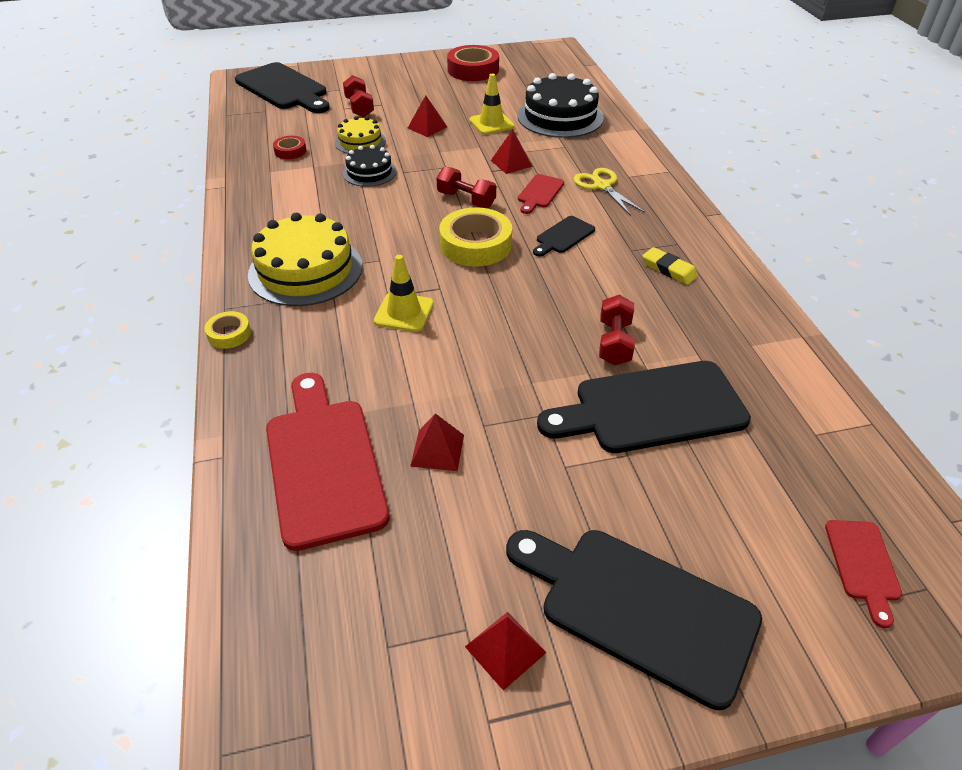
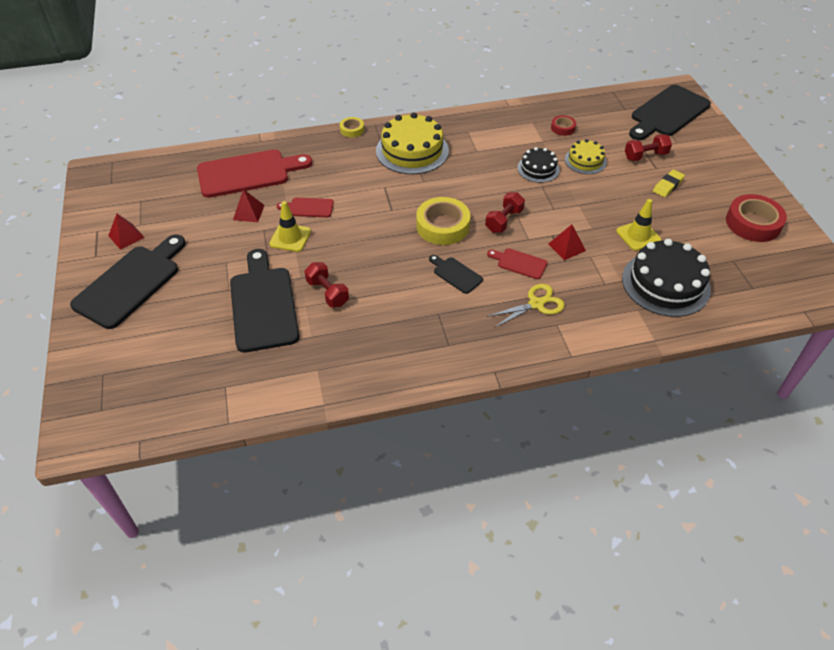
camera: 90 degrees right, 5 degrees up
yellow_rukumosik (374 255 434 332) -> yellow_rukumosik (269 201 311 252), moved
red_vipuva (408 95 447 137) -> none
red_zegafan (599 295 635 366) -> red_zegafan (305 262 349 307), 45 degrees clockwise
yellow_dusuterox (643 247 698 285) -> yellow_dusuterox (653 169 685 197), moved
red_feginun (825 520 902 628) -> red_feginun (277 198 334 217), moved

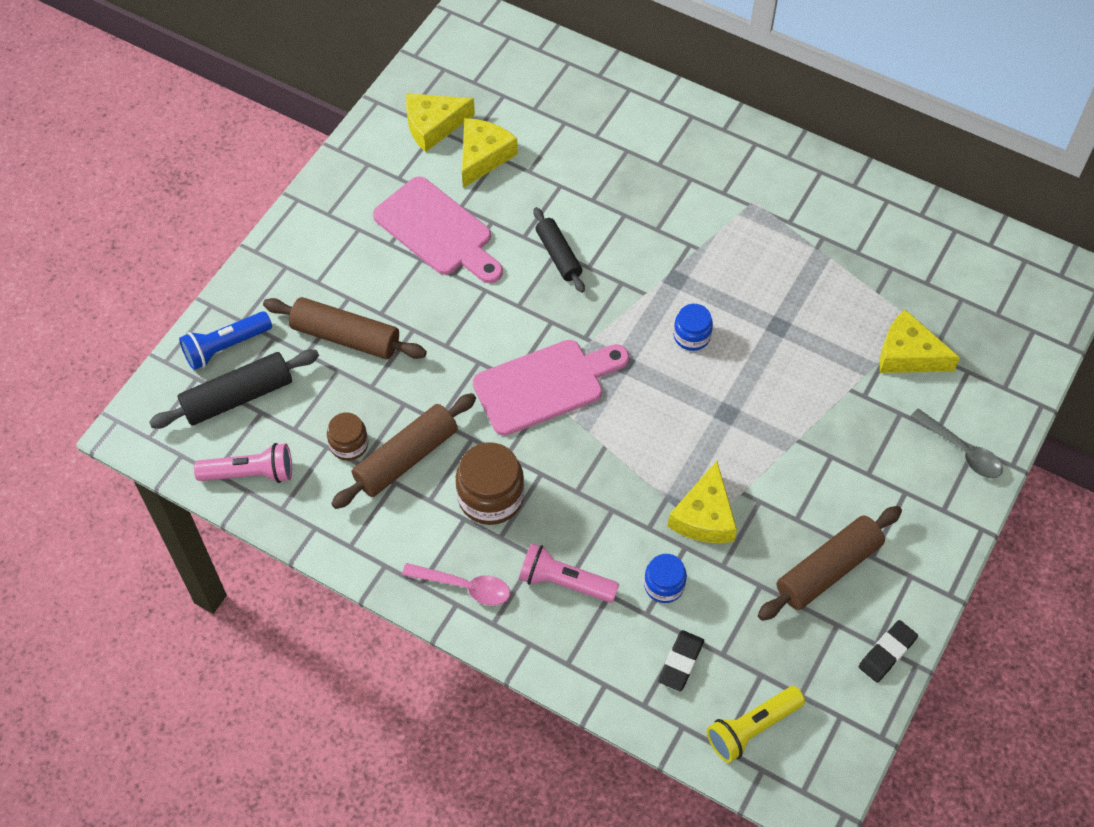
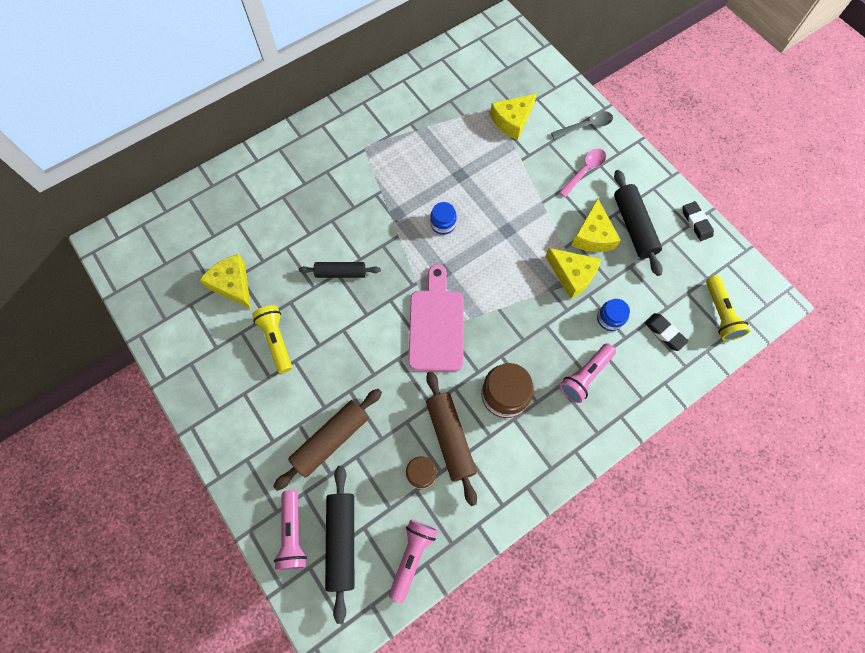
camera: 65 degrees left, 10 degrees up
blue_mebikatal (179 311 272 370) -> pink_mebikatal (274 490 307 571)
pink_feginun (373 176 503 283) -> yellow_mebikatal (252 305 292 373)
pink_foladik (402 563 510 605) -> pink_foladik (559 149 606 197), moved
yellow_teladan (406 93 475 152) -> yellow_teladan (571 198 621 252), moved
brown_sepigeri (758 506 902 621) -> black_sepigeri (614 170 663 276)

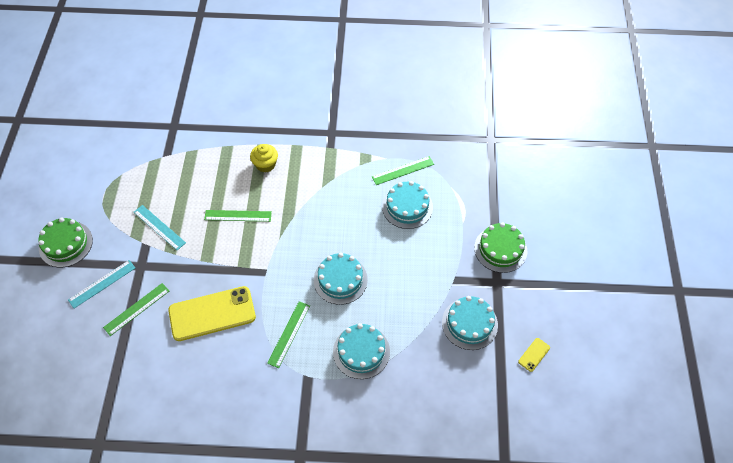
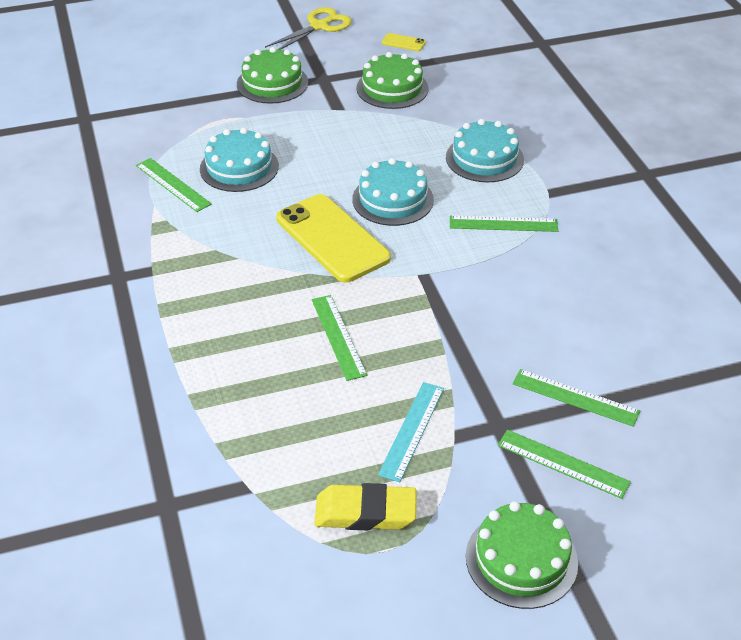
camera: 110 degrees left, 15 degrees down
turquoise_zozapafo (68 260 135 309) -> green_zozapafo (498 430 631 499)
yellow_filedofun (168 286 256 341) -> yellow_filedofun (276 194 391 283), moved
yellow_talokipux (250 144 278 173) -> none
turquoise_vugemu (442 296 498 350) -> green_vugemu (356 52 429 109)
none -> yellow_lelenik (265 7 352 50)
none -> yellow_dusuterox (314 483 417 530)

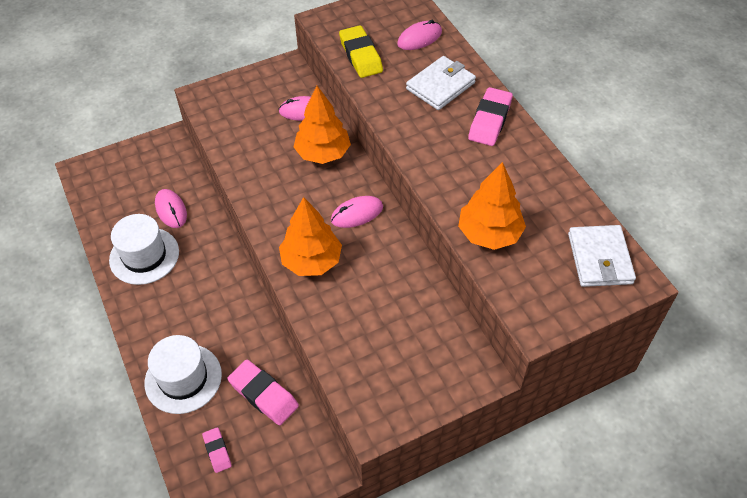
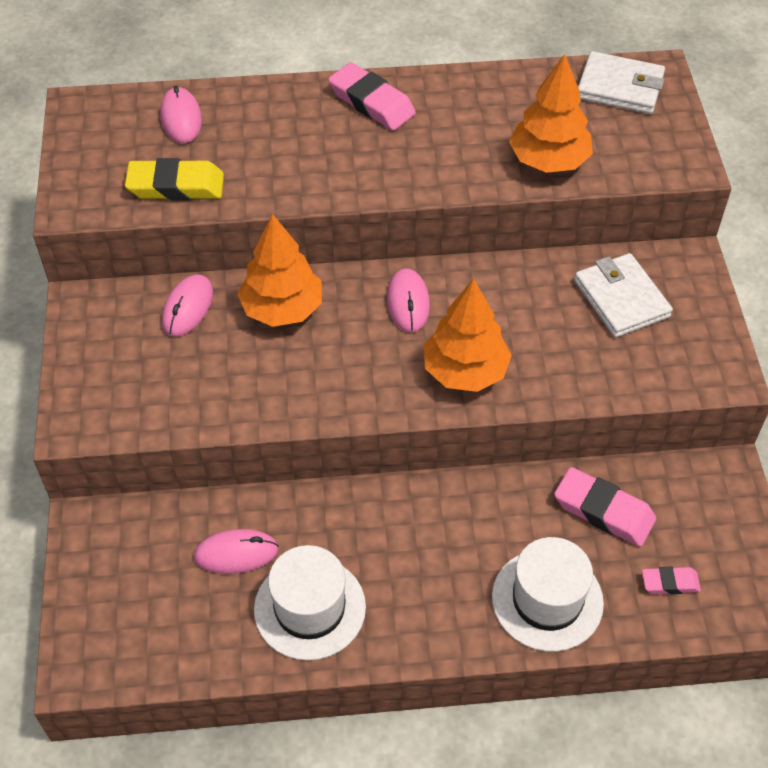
camera: 70 degrees left, 0 degrees up
pink_dusuterox (228 359 299 425) -> pink_dusuterox (554 467 656 547), 60 degrees clockwise
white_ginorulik (406 56 476 110) -> white_ginorulik (574 253 673 338), moved

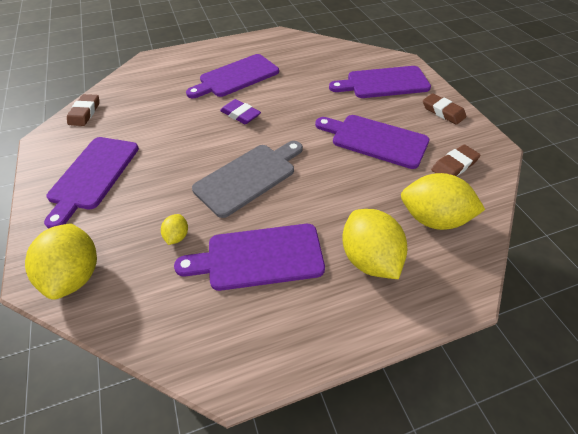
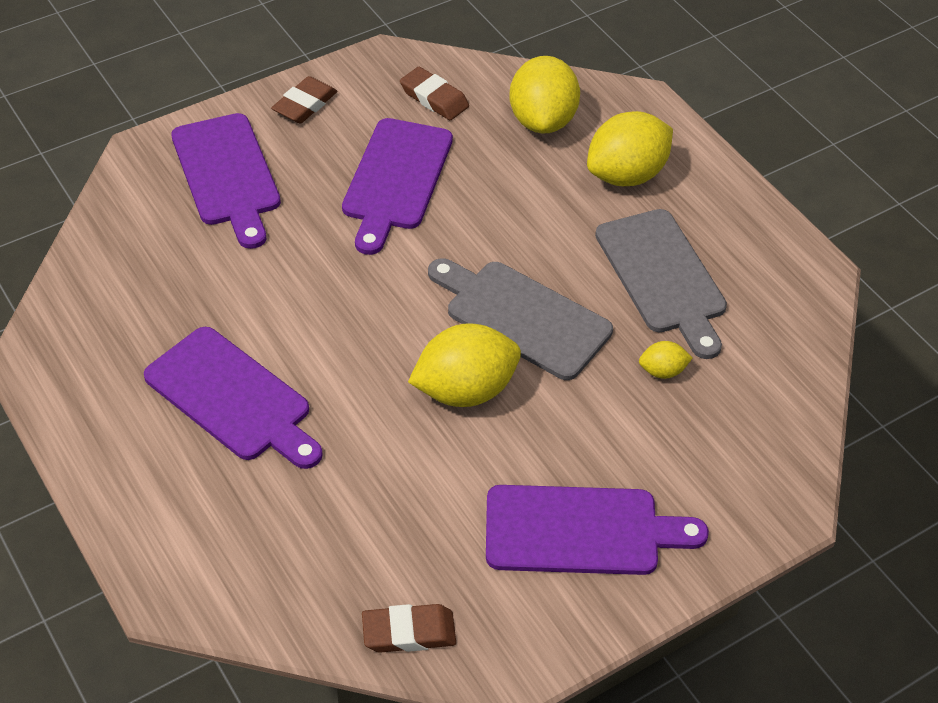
camera: 105 degrees left, 0 degrees up
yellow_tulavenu (25 223 97 300) -> yellow_tulavenu (408 323 521 407), moved
purple_feginun (174 224 325 291) -> grey_feginun (595 209 727 359)
purple_dusuterox (220 99 261 124) -> none

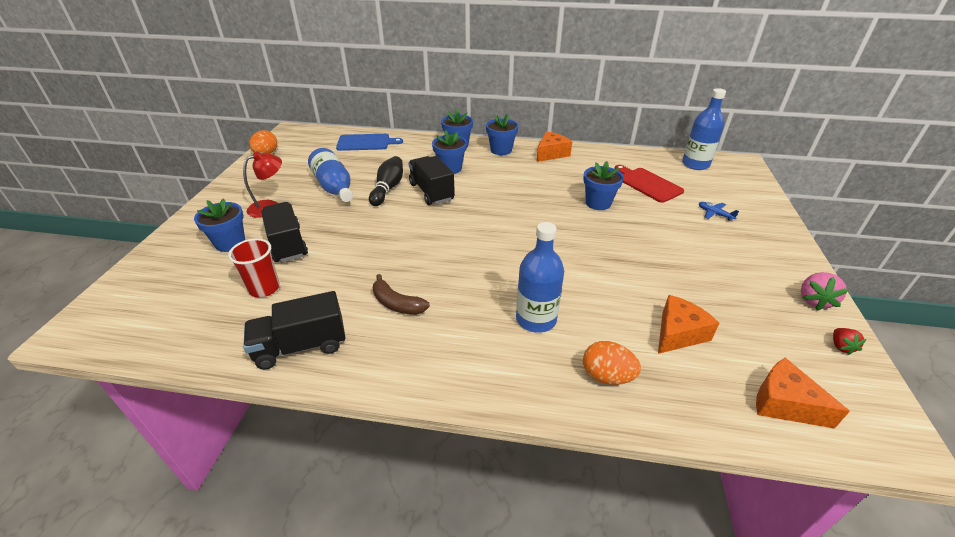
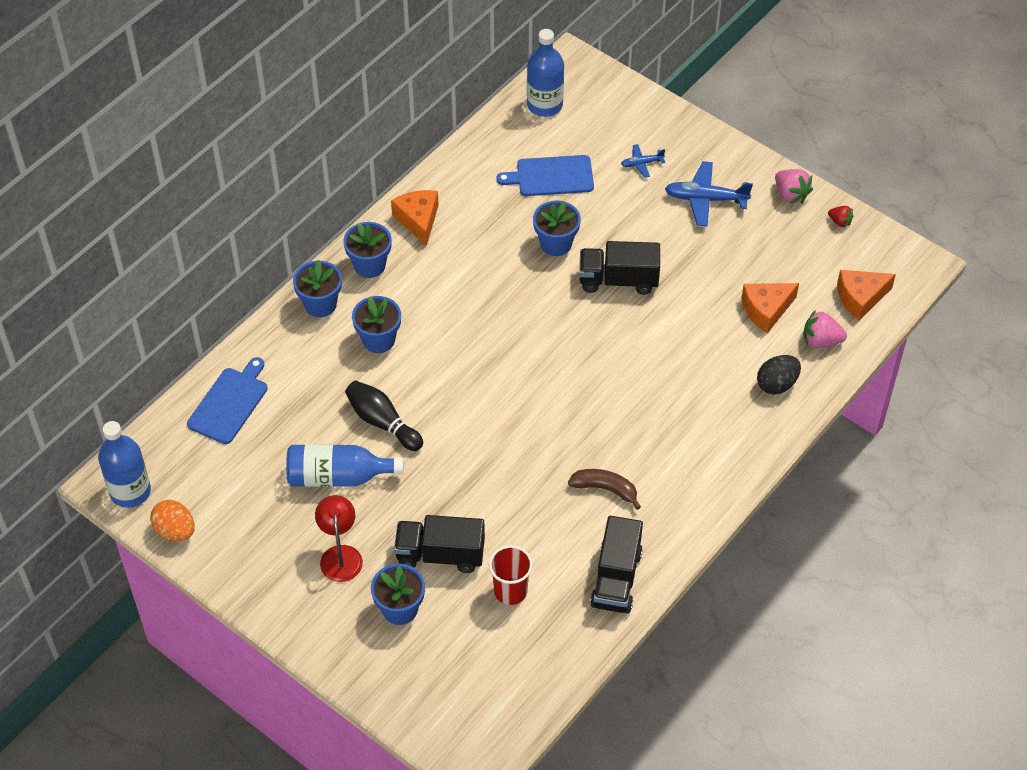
camera: 60 degrees left, 15 degrees up
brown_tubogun (373 274 430 315) -> brown_tubogun (568 469 641 510), 135 degrees counterclockwise
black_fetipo (408 156 455 205) -> black_fetipo (579 241 660 295), moved
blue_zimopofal (516 222 564 333) -> blue_zimopofal (98 421 151 508), moved
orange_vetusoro (583 341 641 385) -> black_vetusoro (757 355 801 395)
red_feginun (614 165 684 203) -> blue_feginun (496 155 594 196)
orange_teladan (658 295 720 354) -> orange_teladan (741 283 799 333), 105 degrees counterclockwise
none -> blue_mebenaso (665 161 753 226)
none -> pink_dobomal (804 310 847 348)

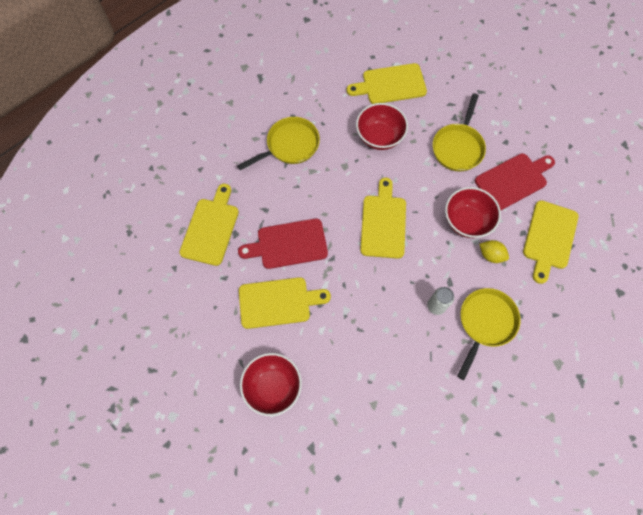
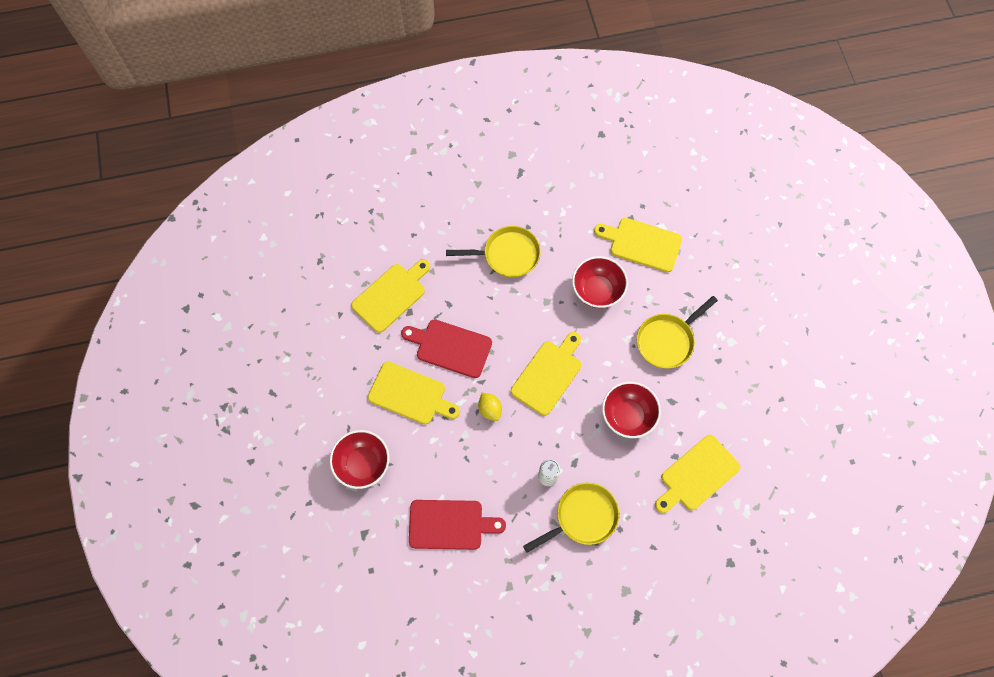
camera: 30 degrees right, 0 degrees up
red_feginun (475 153 555 210) -> red_feginun (409 500 506 550), moved
yellow_tulavenu (480 240 509 263) -> yellow_tulavenu (478 393 502 421), moved

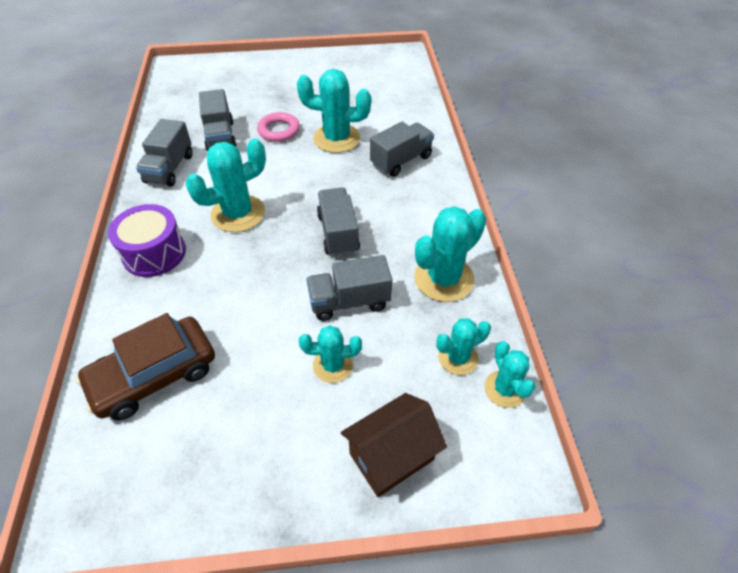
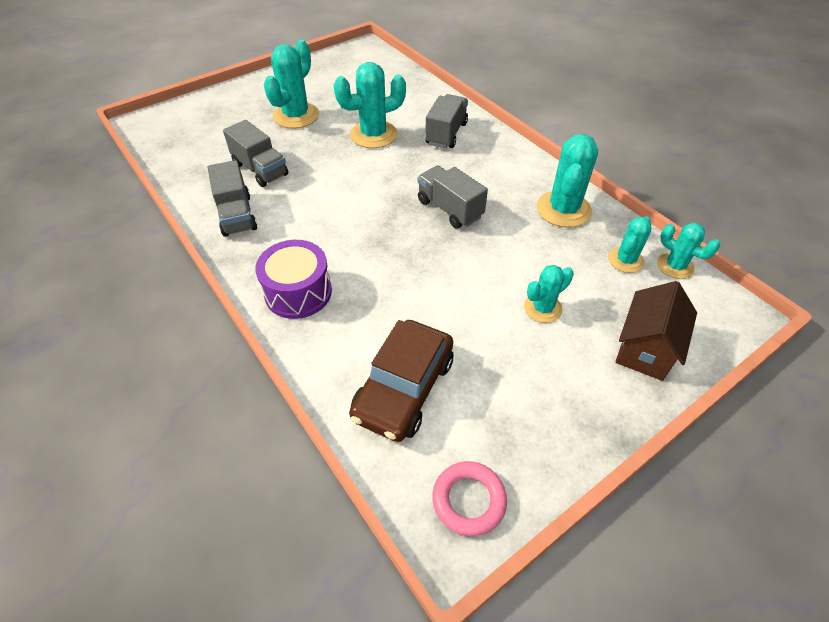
camera: 30 degrees left, 0 degrees up
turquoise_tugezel (186 139 266 232) -> turquoise_tugezel (264 40 319 128), moved
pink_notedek (257 112 300 142) -> pink_notedek (432 461 507 536), moved
grey_fetipo (306 255 392 321) -> none

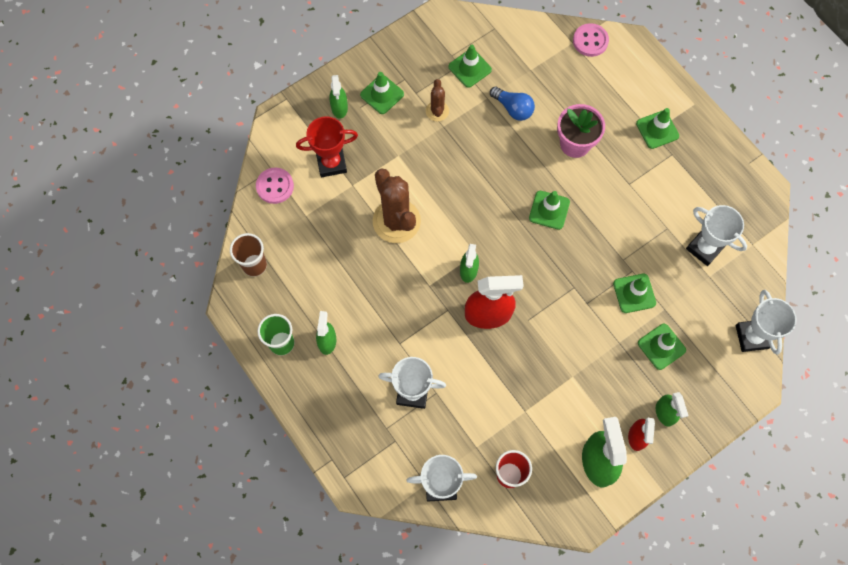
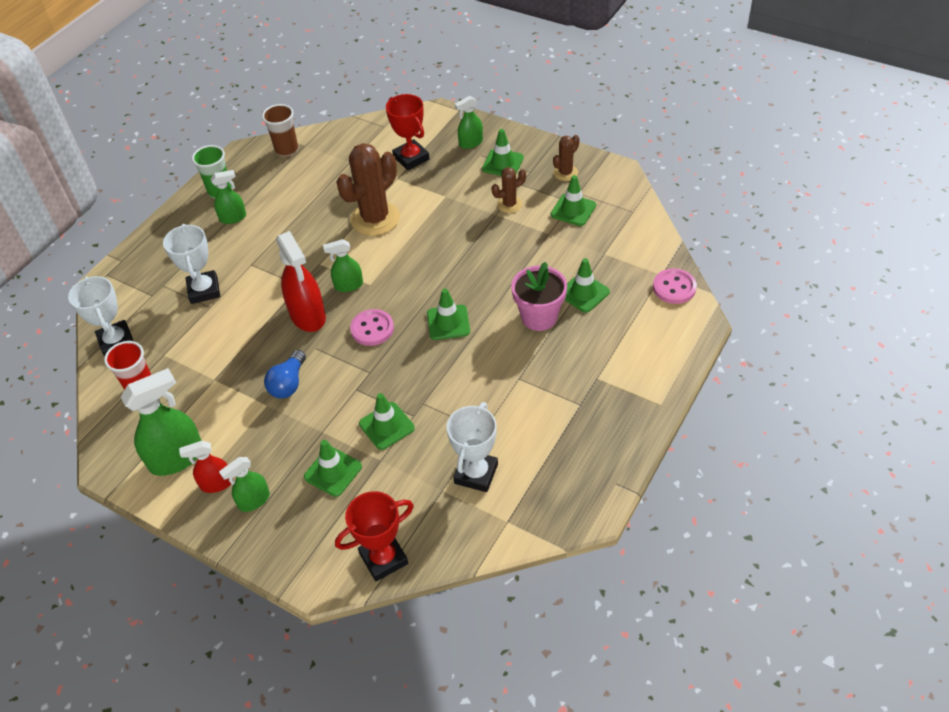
camera: 70 degrees right, 20 degrees down
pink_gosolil (256 168 294 204) -> pink_gosolil (350 309 394 346), moved
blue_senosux (490 86 535 121) -> blue_senosux (264 350 306 399), moved
green_rukumosik (636 108 679 149) -> green_rukumosik (565 258 610 313), moved
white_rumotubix (736 290 797 355) -> red_rumotubix (335 491 414 581)
none -> brown_tugezel (553 135 579 181)

